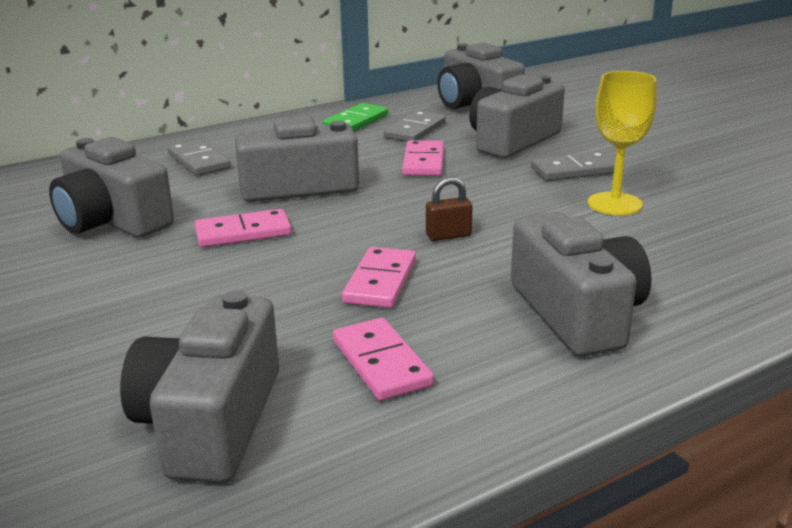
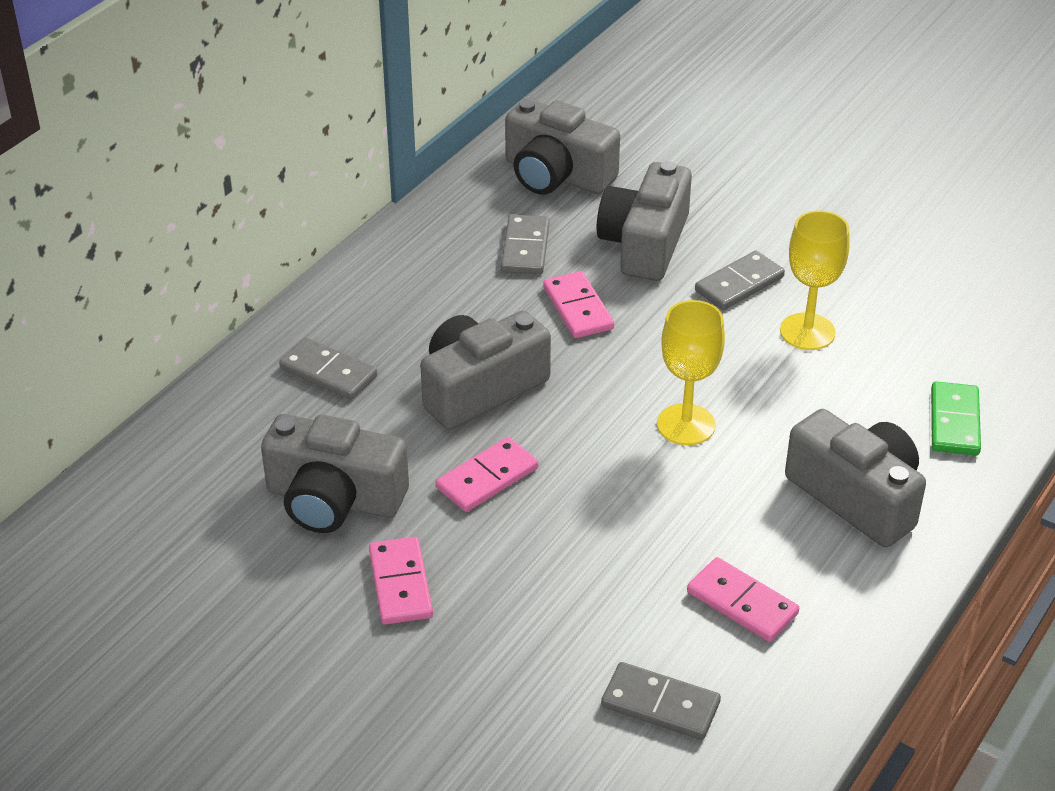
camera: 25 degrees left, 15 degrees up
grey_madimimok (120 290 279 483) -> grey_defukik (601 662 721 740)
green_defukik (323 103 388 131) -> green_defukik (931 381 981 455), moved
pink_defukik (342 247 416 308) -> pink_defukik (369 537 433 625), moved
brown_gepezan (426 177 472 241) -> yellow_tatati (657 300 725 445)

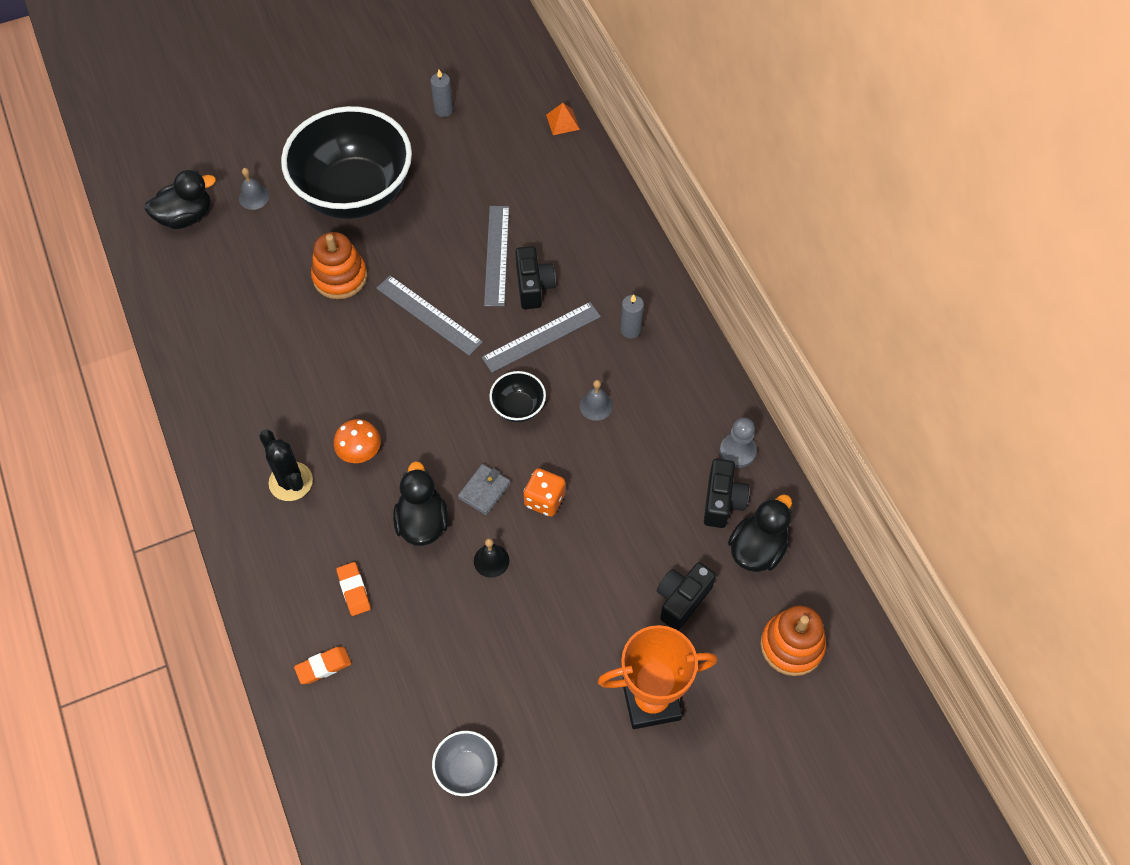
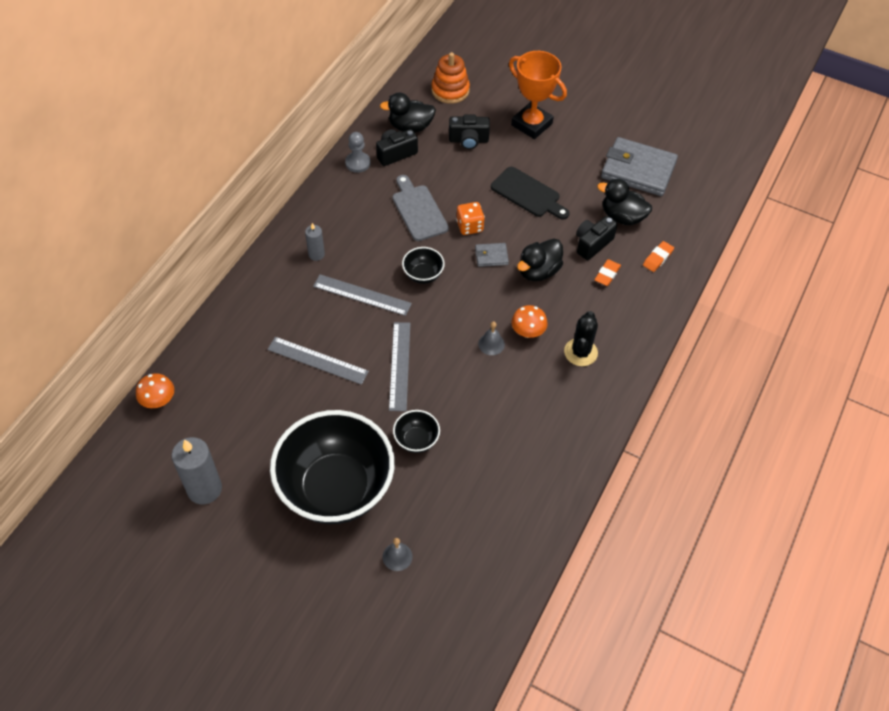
camera: 130 degrees left, 5 degrees down
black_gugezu (145 170 216 229) -> black_gugezu (597 179 652 225), moved
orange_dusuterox (294 647 351 684) -> orange_dusuterox (643 241 674 272), 75 degrees counterclockwise
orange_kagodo (311 232 367 299) -> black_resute (393 410 440 453)
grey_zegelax (430 70 453 117) -> grey_zegelax (171 437 222 505), x1.84
grey_resute (432 731 497 796) -> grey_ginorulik (601 137 678 196)
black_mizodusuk (474 538 509 578) -> none
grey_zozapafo (484 206 509 306) -> grey_zozapafo (267 337 369 385), 60 degrees clockwise
black_madimimok (515 246 556 309) -> black_madimimok (576 216 618 260), moved
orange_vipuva (546 103 580 135) -> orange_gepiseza (136 373 174 408)
grey_mizodusuk (579 380 613 421) -> grey_mizodusuk (478 322 505 355), moved
none -> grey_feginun (393 175 449 241)
none -> black_feginun (491 167 570 220)

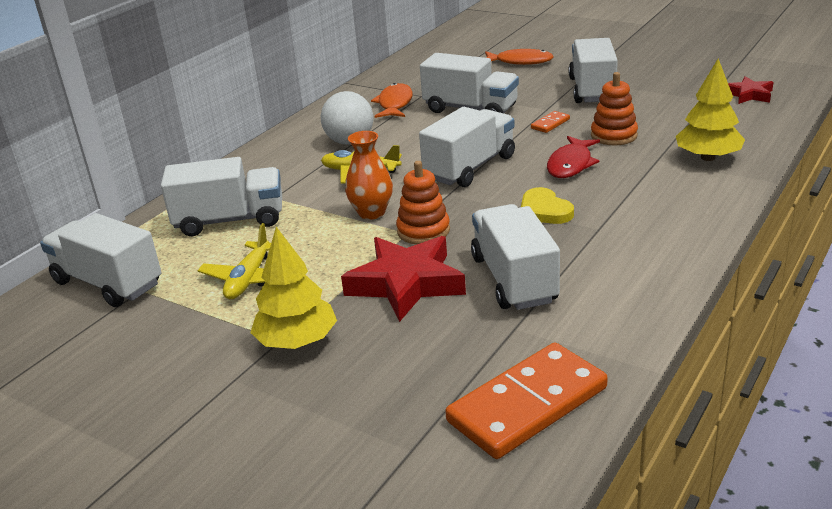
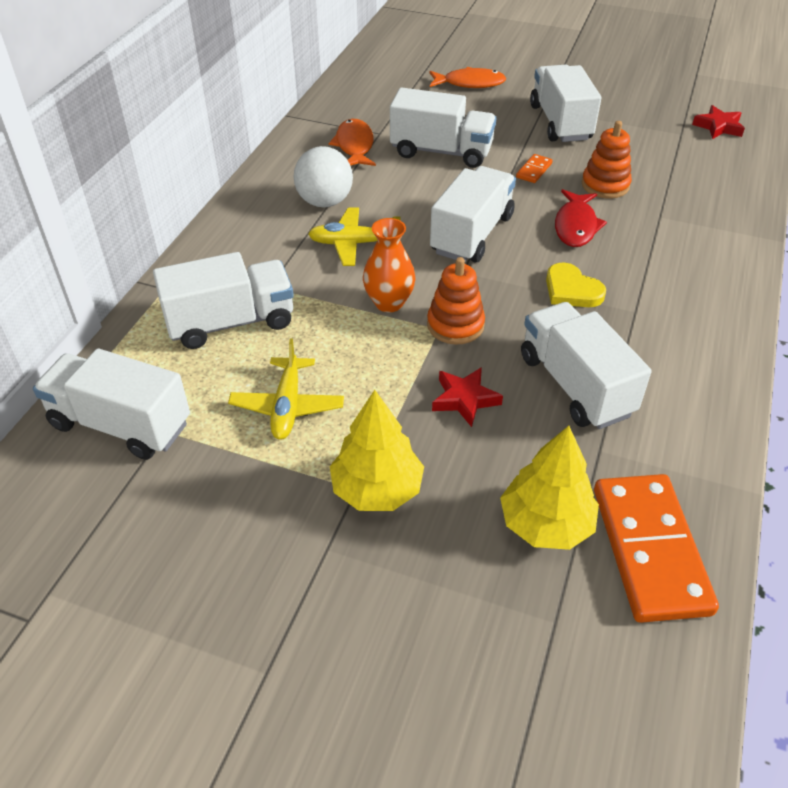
camera: 15 degrees left, 15 degrees up
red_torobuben (341 236 466 322) -> red_torobuben (432 367 503 427), x0.54
orange_defukik (445 343 608 459) -> orange_defukik (594 474 719 623), 45 degrees counterclockwise
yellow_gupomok (676 58 745 161) -> yellow_gupomok (500 426 599 550), moved

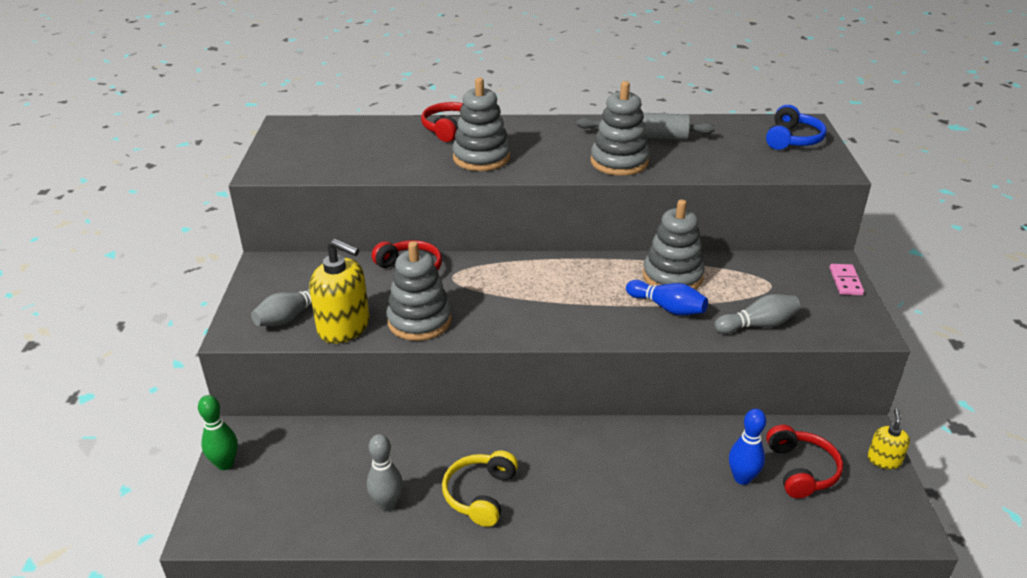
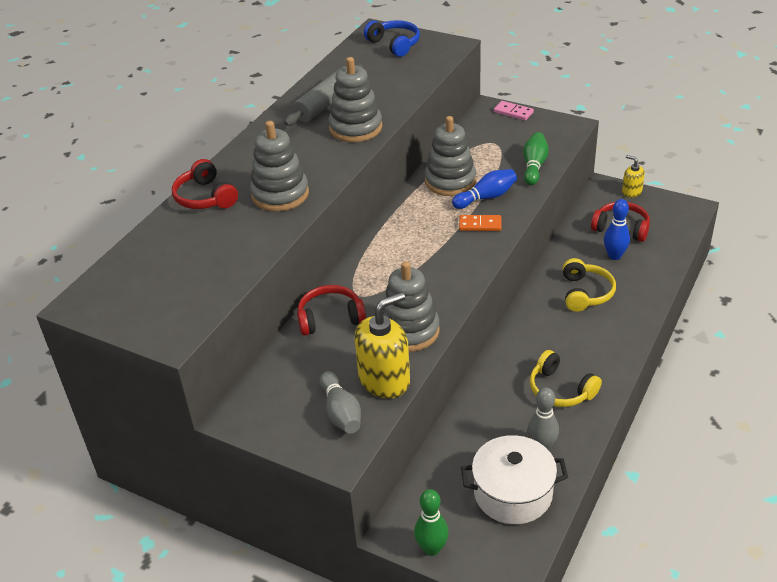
camera: 60 degrees left, 5 degrees up
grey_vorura (714 294 801 334) -> green_vorura (523 132 549 185)
none -> orange_defukik (459 215 502 231)
none -> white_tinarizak (461 435 568 524)
none -> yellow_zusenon (563 258 616 312)

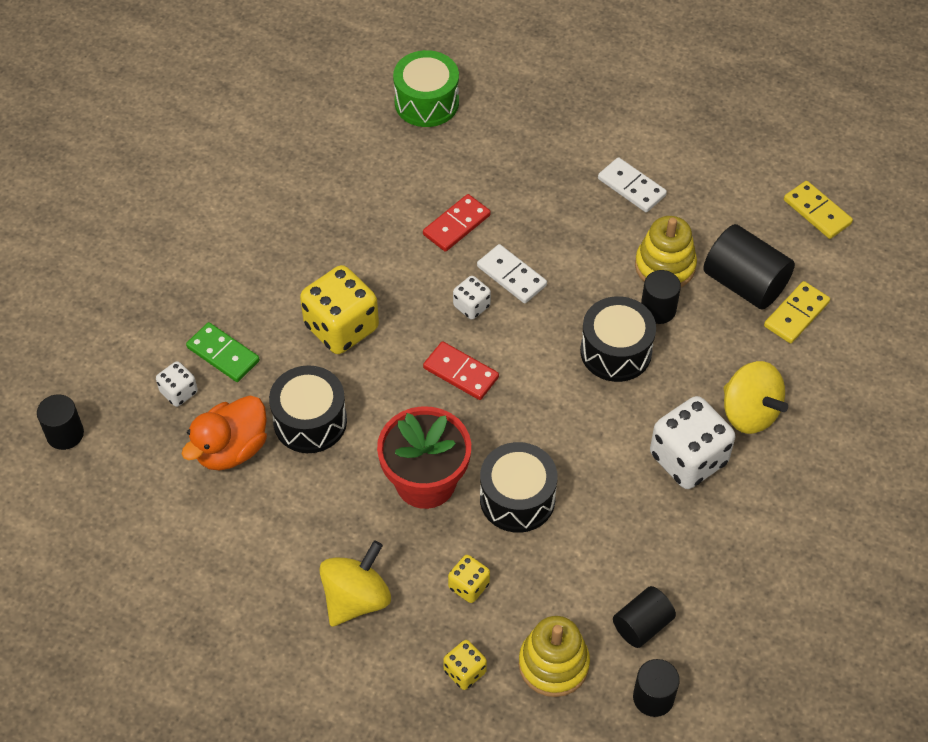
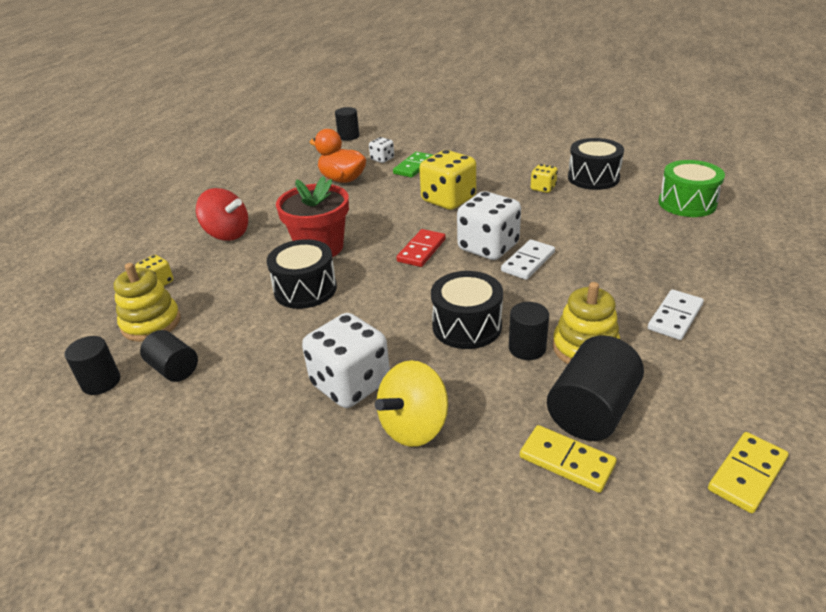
camera: 85 degrees right, 20 degrees down
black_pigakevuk (269 365 347 453) -> black_pigakevuk (568 138 624 190), moved
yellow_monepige (319 540 391 627) -> red_monepige (196 188 248 241)
red_defukik (423 194 491 252) -> none
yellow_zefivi (448 555 490 603) -> yellow_zefivi (531 164 558 193), moved
white_zefivi (453 276 491 319) -> white_zefivi (457 191 521 260), x2.00

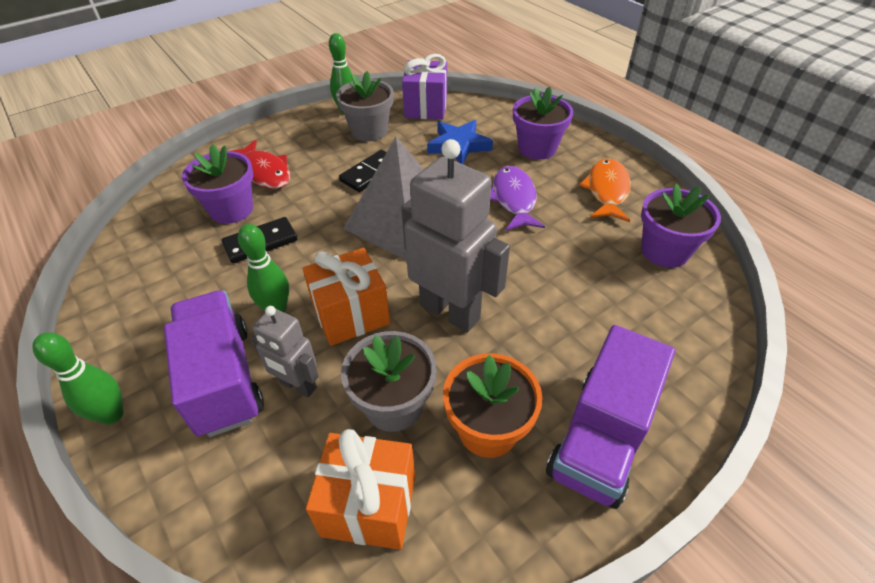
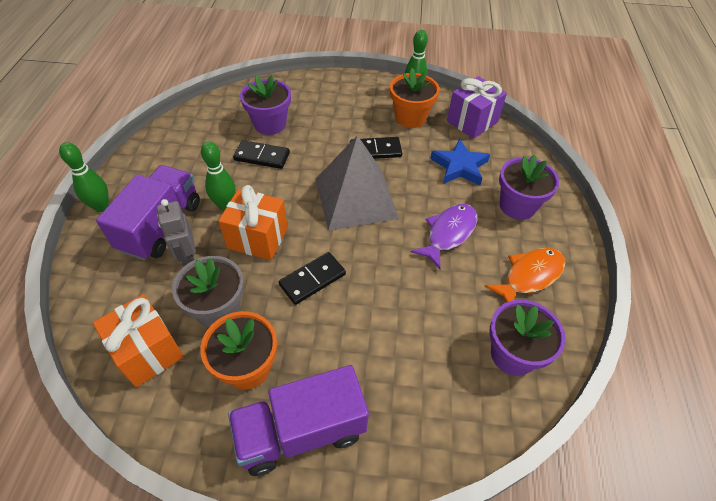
camera: 40 degrees right, 5 degrees up
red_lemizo (232 140 290 189) -> none
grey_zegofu (336 71 394 141) -> orange_zegofu (390 68 439 128)
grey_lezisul (401 139 510 332) -> black_defukik (279 252 346 305)

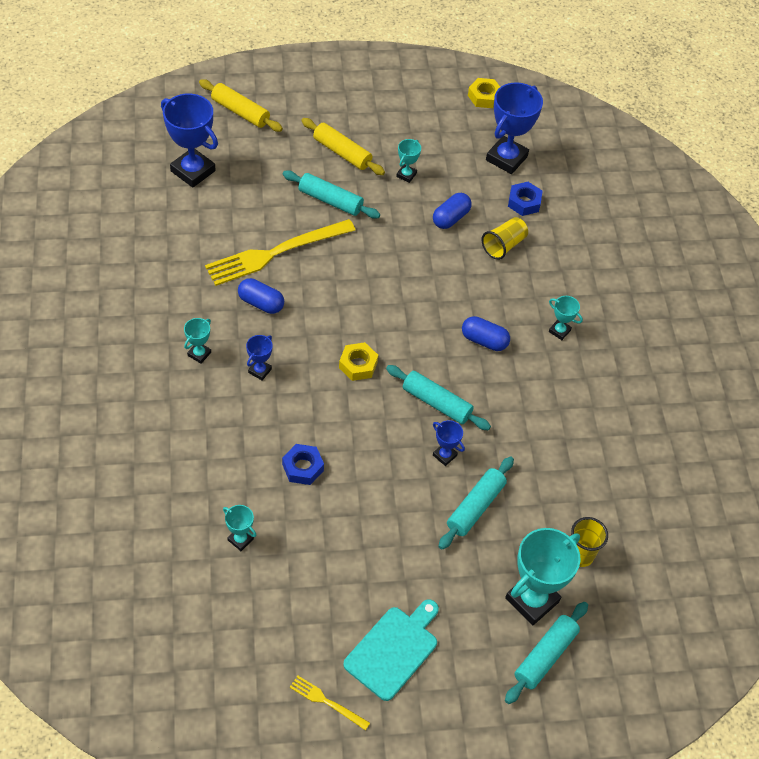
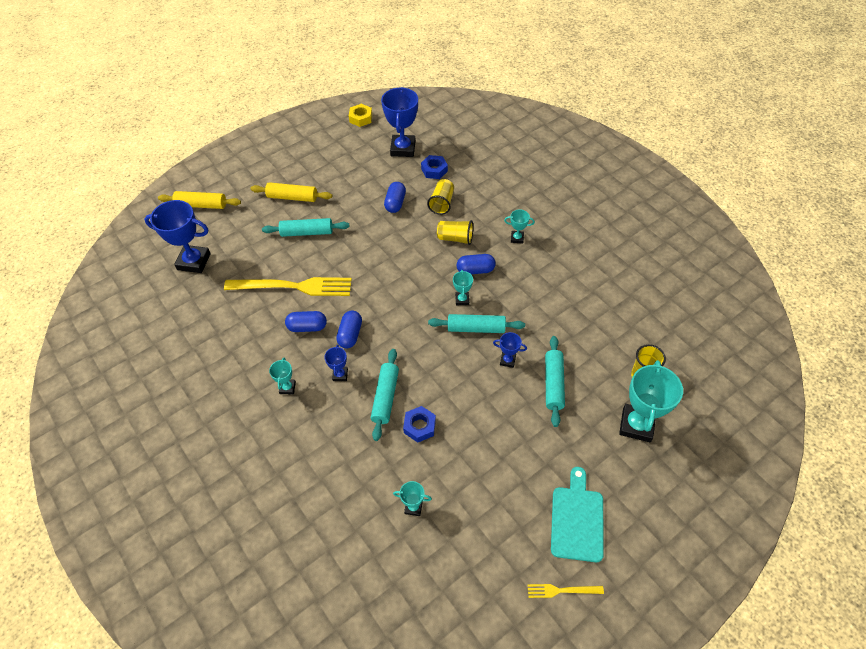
camera: 25 degrees left, 0 degrees up
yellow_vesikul (205 219 355 286) -> yellow_vesikul (224 277 352 296), 120 degrees counterclockwise
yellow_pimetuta (339 342 378 381) -> none
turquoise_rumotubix (396 139 421 183) -> turquoise_rumotubix (453 270 473 305), moved
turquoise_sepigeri (505 602 588 704) -> turquoise_sepigeri (371 349 399 441), moved
none -> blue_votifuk (336 310 362 348)
none -> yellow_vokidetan (437 220 473 245)

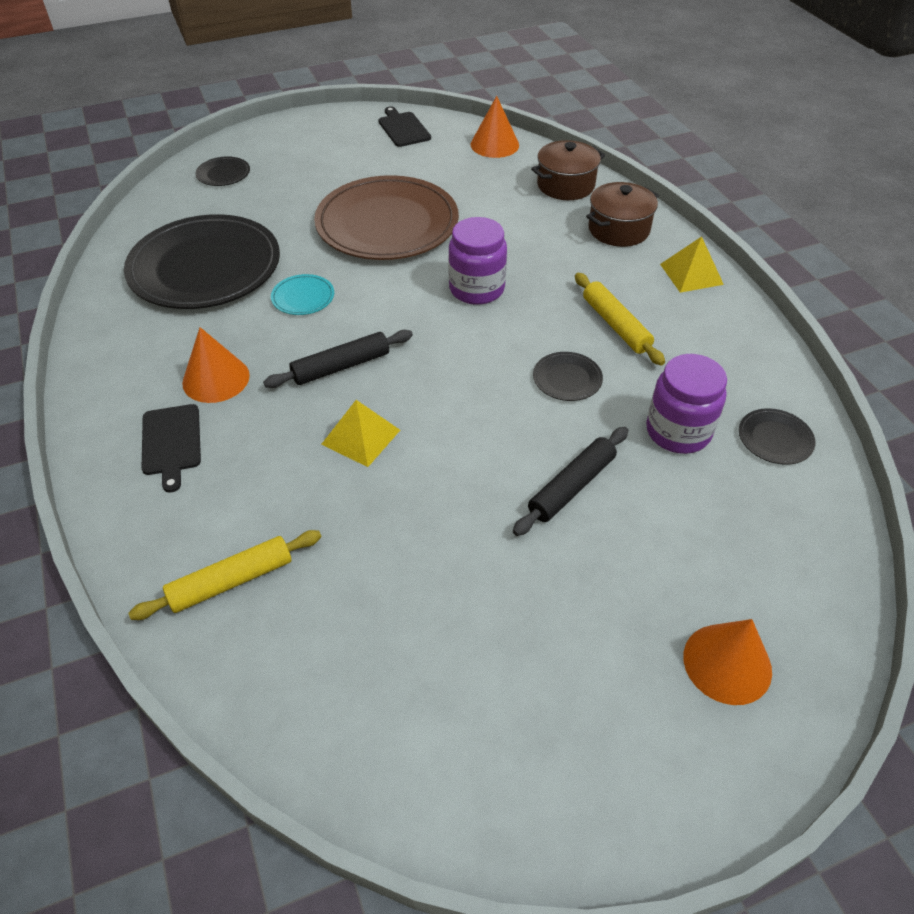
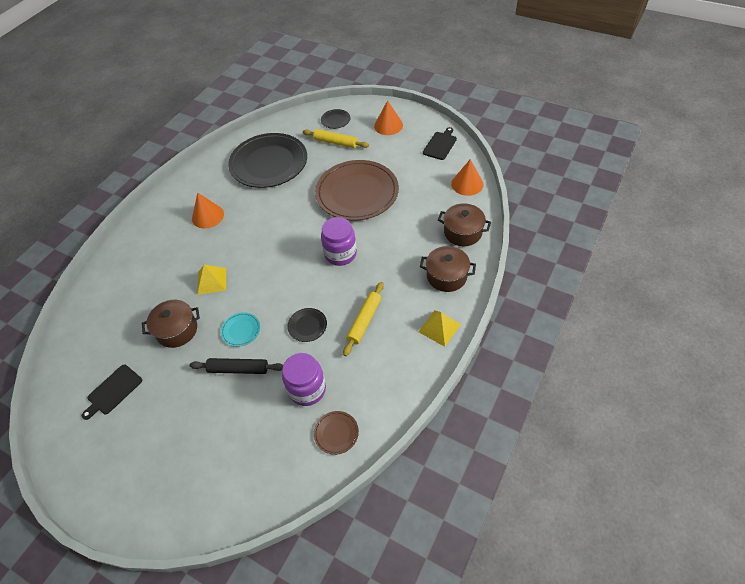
camera: 55 degrees right, 5 degrees up
yellow_sepigeri (128 530 321 620) -> yellow_sepigeri (303 129 369 148), moved
black_feginun (142 404 201 492) -> black_feginun (82 364 142 420), moved
black_sepigeri (263 330 413 388) -> none
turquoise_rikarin (271 274 334 315) -> turquoise_rikarin (221 312 260 347), moved
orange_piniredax (683 619 772 705) -> orange_piniredax (374 100 403 135), moved
black_rikarin (739 408 815 465) -> brown_rikarin (314 411 359 455)
none -> brown_tinarizak (142 300 200 348)

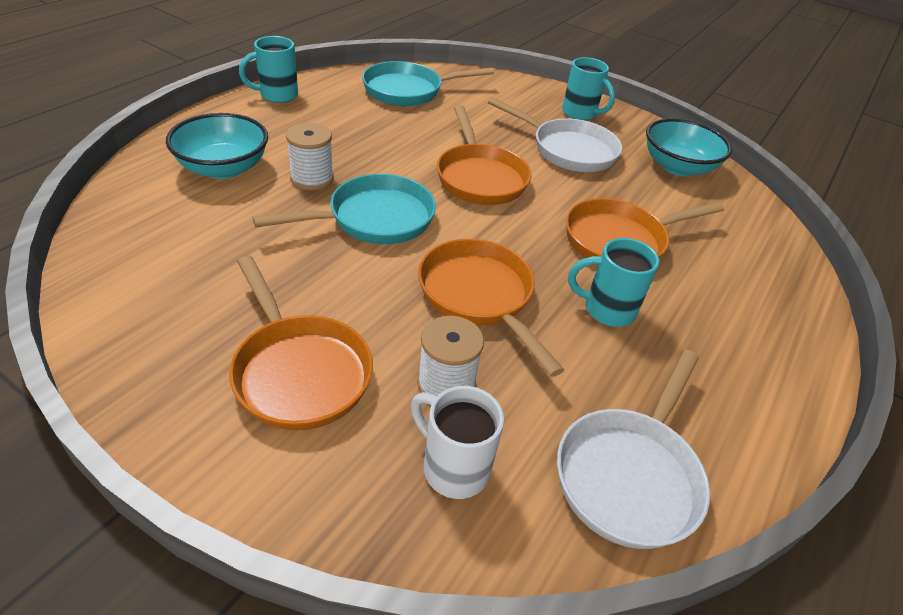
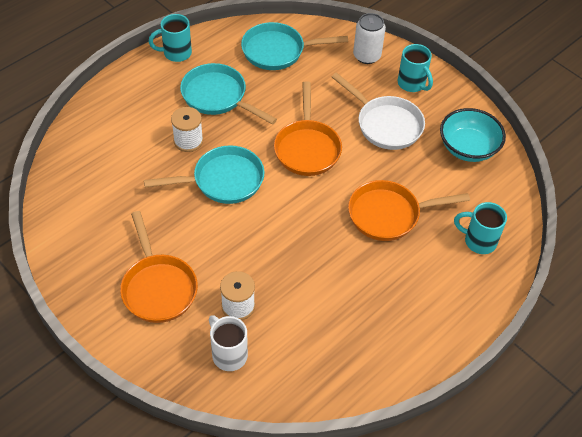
camera: 15 degrees right, 10 degrees up
turquoise_resute (166 113 268 179) -> none
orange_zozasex (418 239 564 377) -> none
white_zozasex (557 350 710 549) -> none
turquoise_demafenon (568 238 659 327) -> turquoise_demafenon (454 202 507 254), moved
none -> turquoise_zozasex (180 63 277 125)
none -> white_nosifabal (353 13 386 64)

